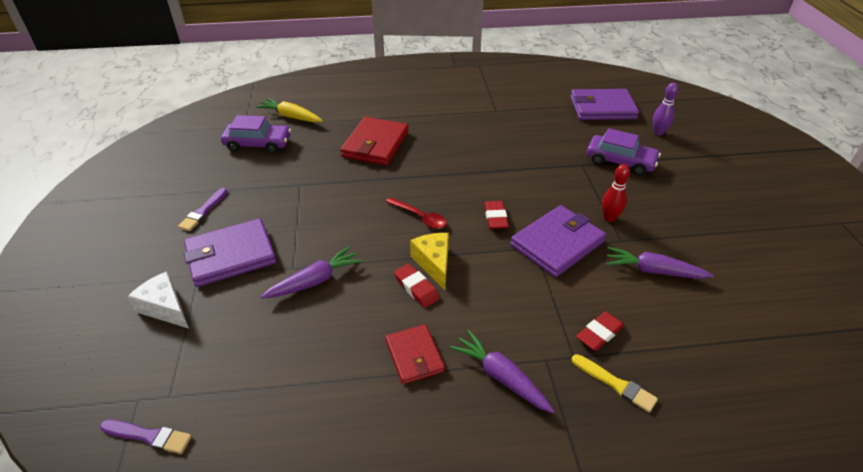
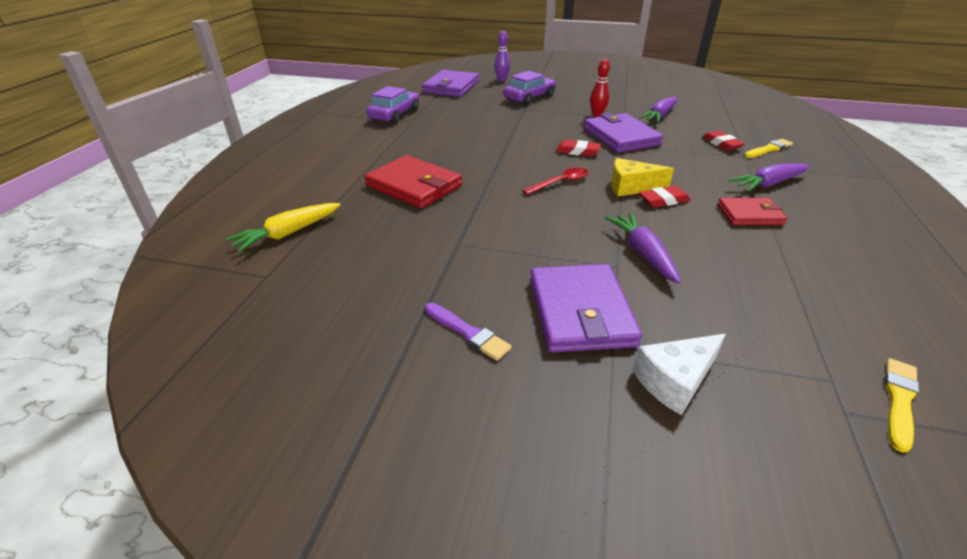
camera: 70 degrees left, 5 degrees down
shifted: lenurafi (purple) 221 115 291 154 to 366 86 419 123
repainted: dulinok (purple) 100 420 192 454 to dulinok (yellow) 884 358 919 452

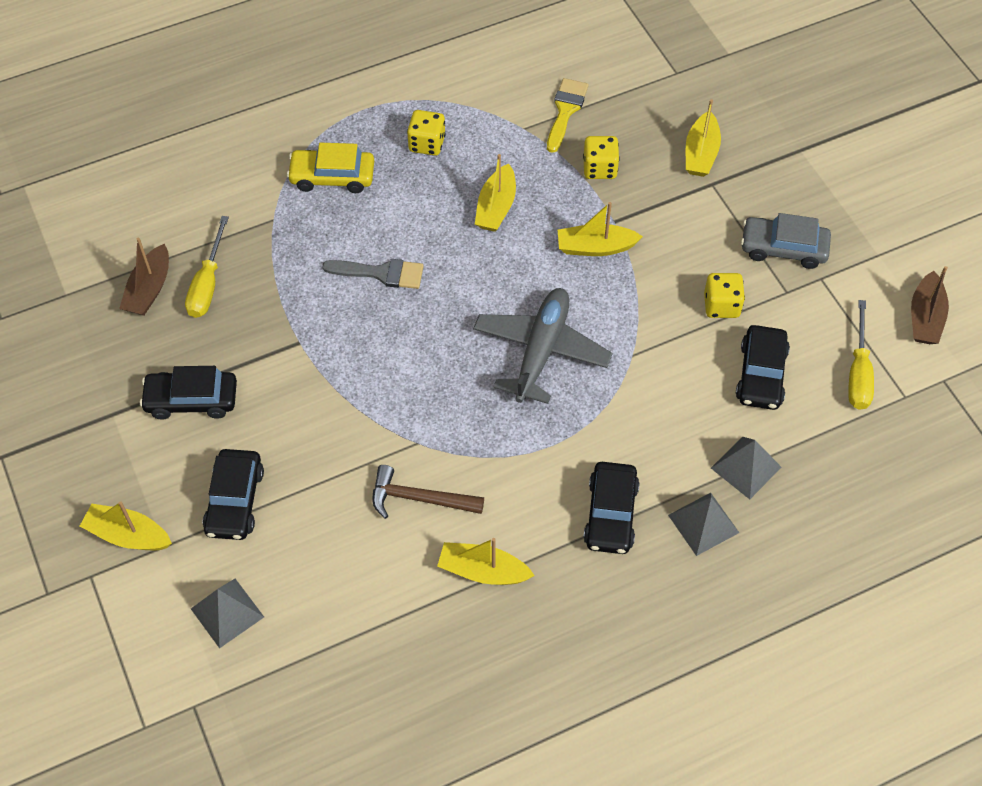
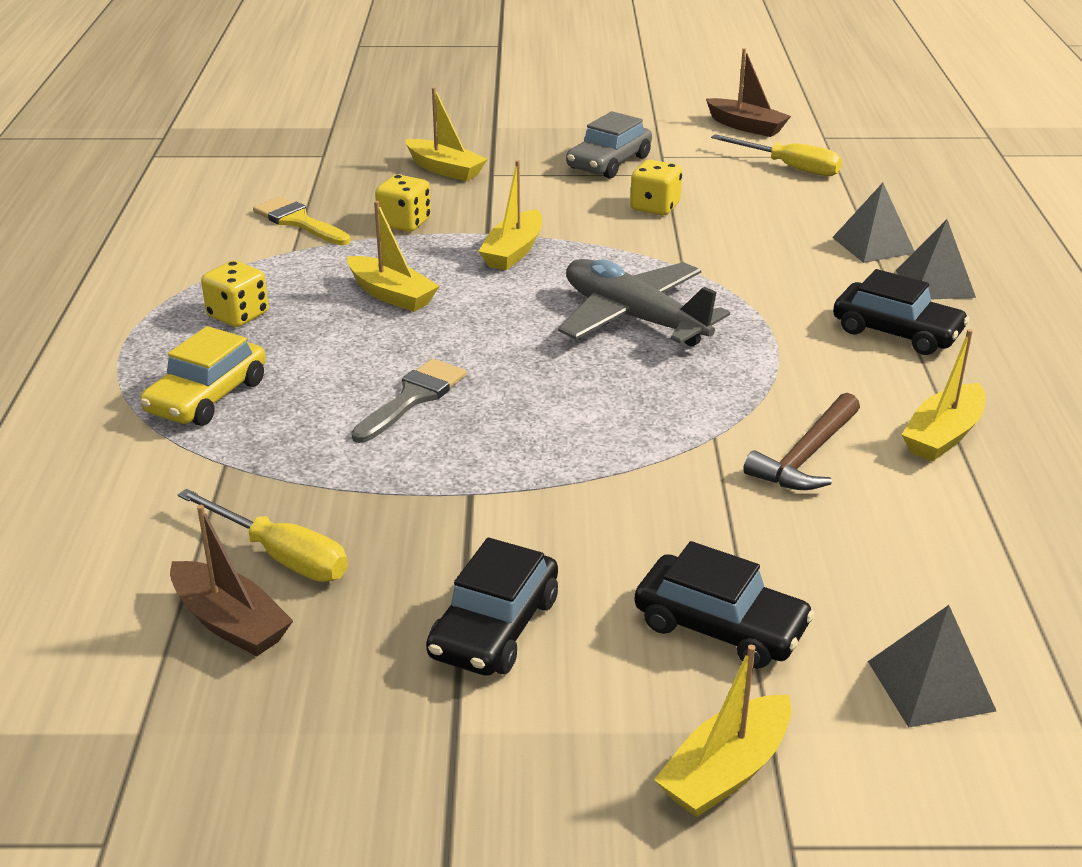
camera: 65 degrees left, 25 degrees down
gone: lenurafi (black) 736 325 790 410

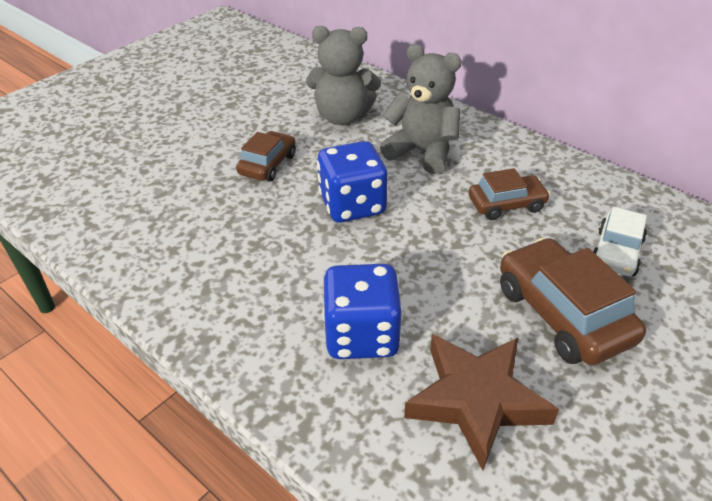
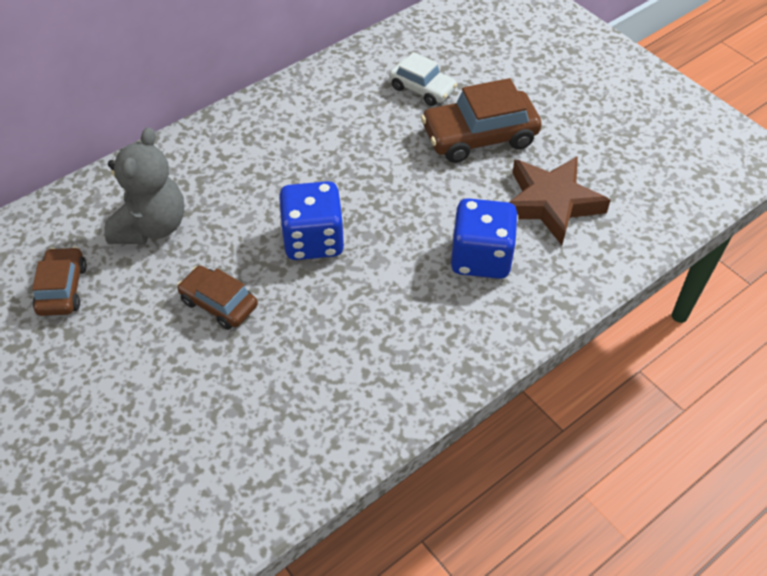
camera: 80 degrees left, 10 degrees up
gone: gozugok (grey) 380 44 462 174
shifted: lenurafi (brown) 468 168 550 220 to 32 247 87 316

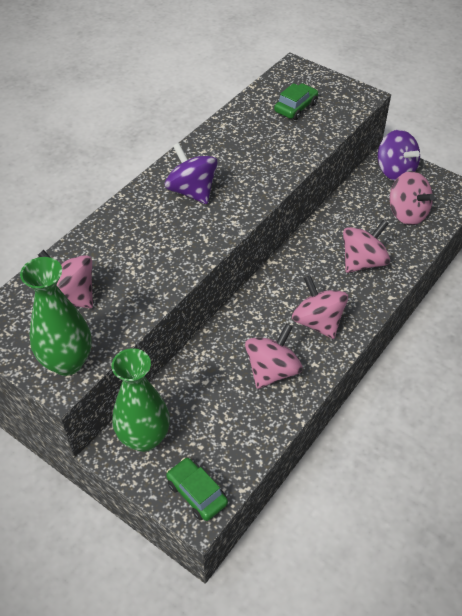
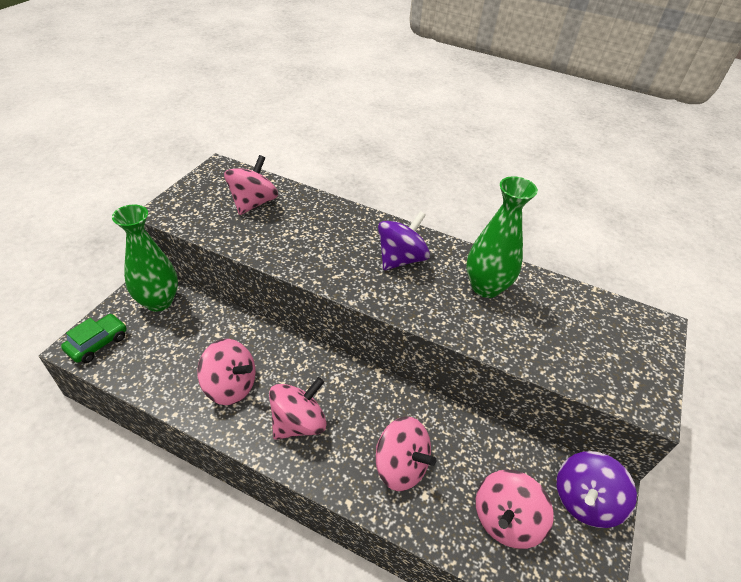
camera: 75 degrees right, 5 degrees down
gone: lenurafi (green) 274 83 318 120
shifted: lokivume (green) 20 257 92 376 to 466 176 538 298

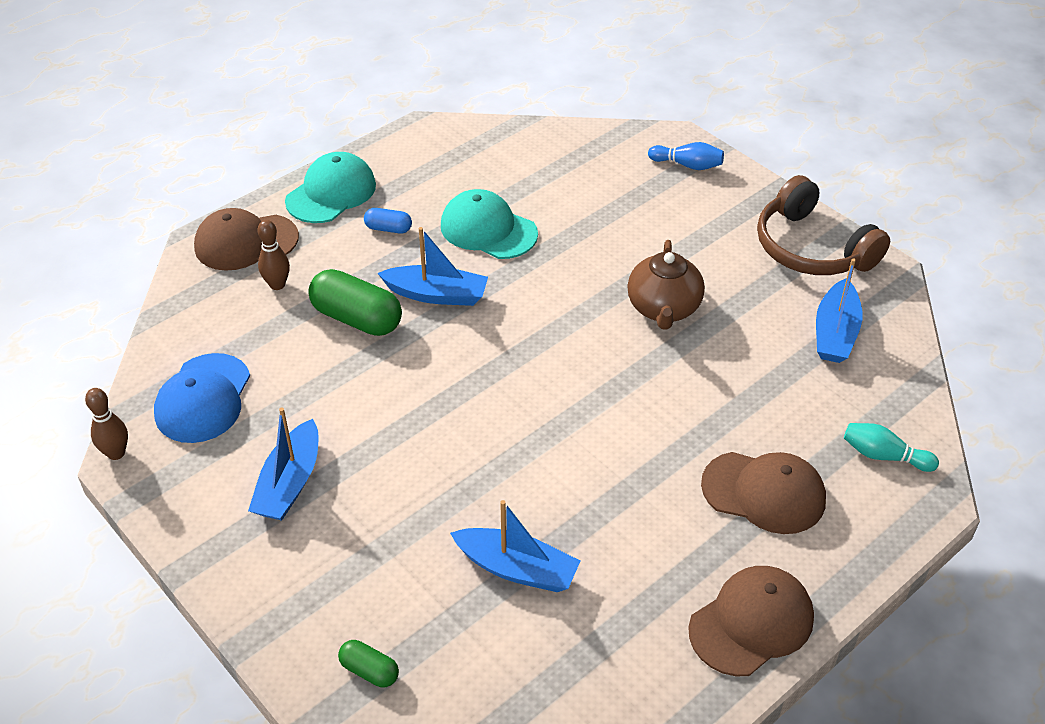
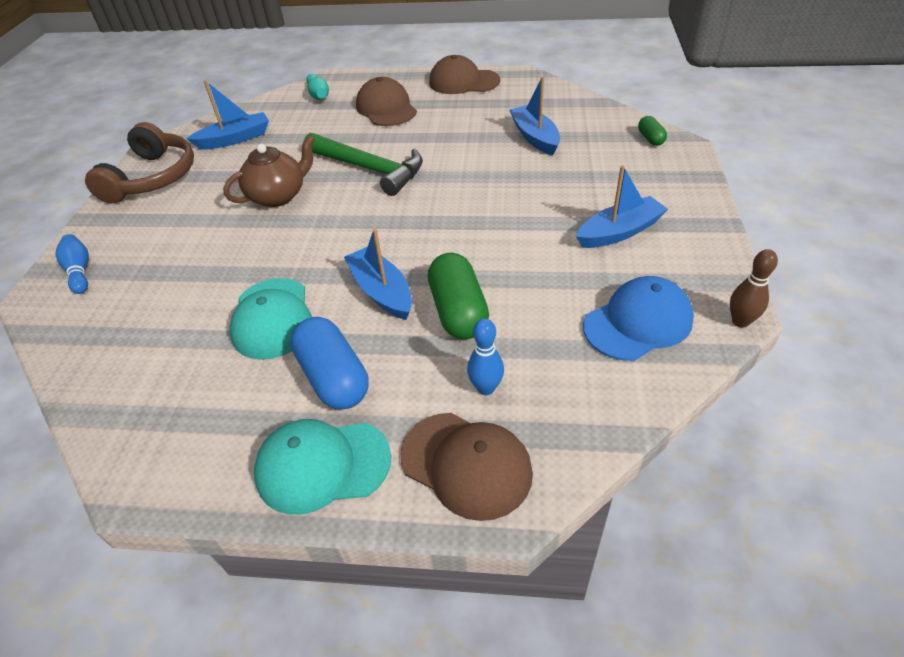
camera: 130 degrees left, 0 degrees up
new: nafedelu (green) 304 133 423 196
repainted: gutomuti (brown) 258 220 290 290 to gutomuti (blue) 467 318 504 395
scaled: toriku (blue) 364 208 412 234 = 290 317 369 410 x1.94

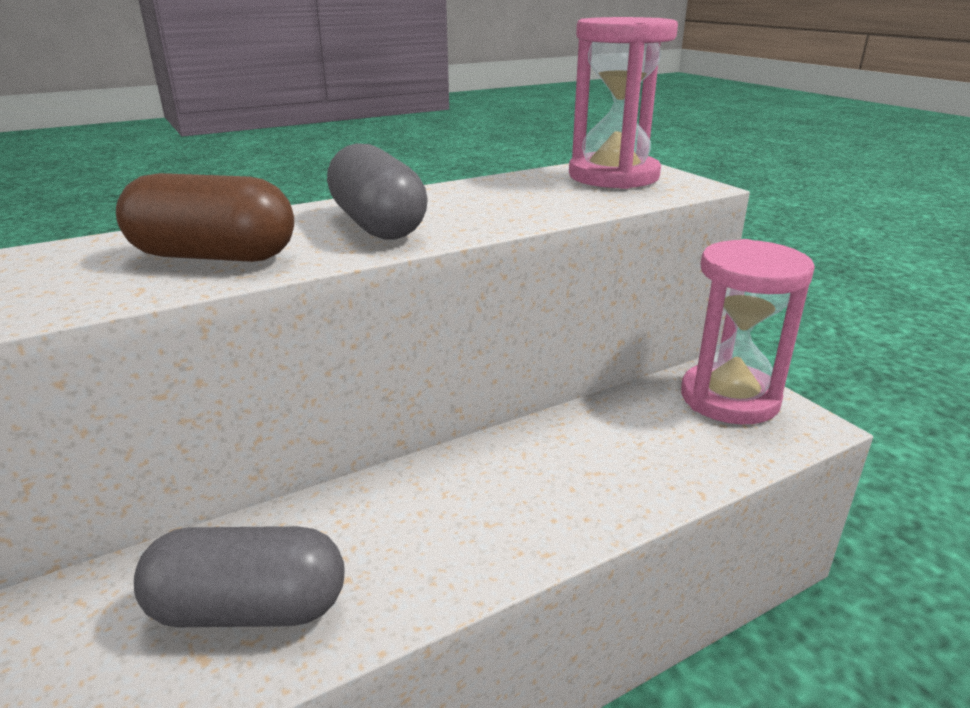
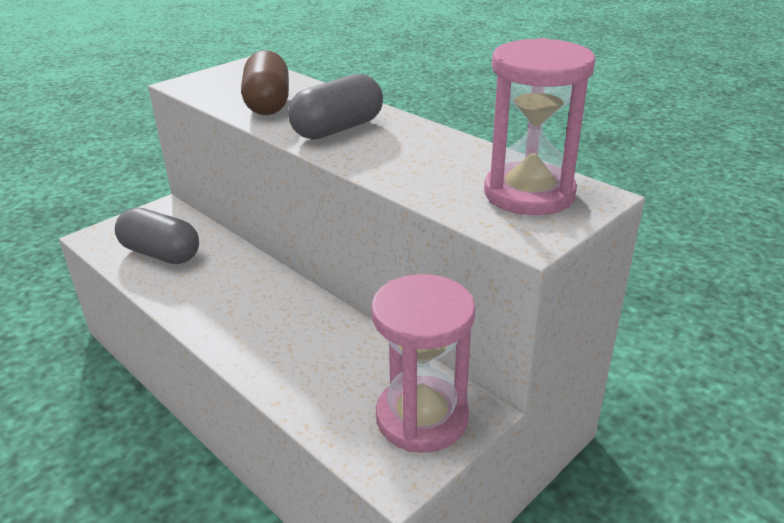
camera: 75 degrees right, 5 degrees up
rotated: toriku (grey) 134 526 344 627 = 115 208 199 264 45 degrees counterclockwise

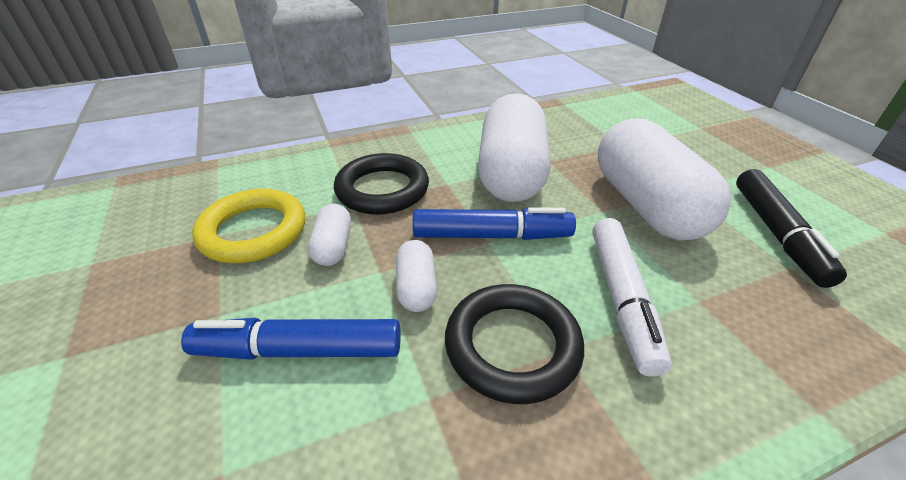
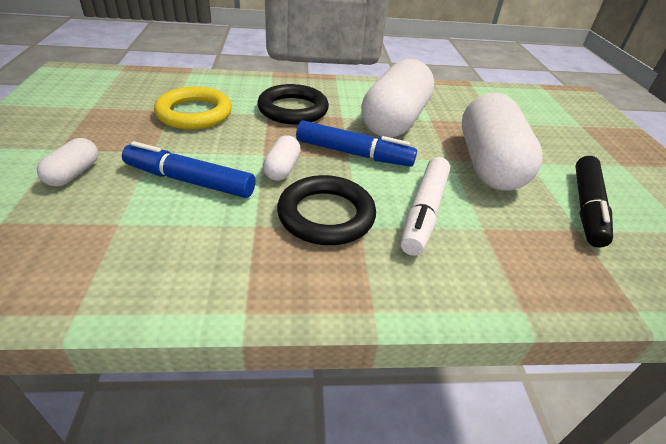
camera: 15 degrees right, 0 degrees up
shifted: toriku (white) 308 204 351 266 to 37 138 98 187

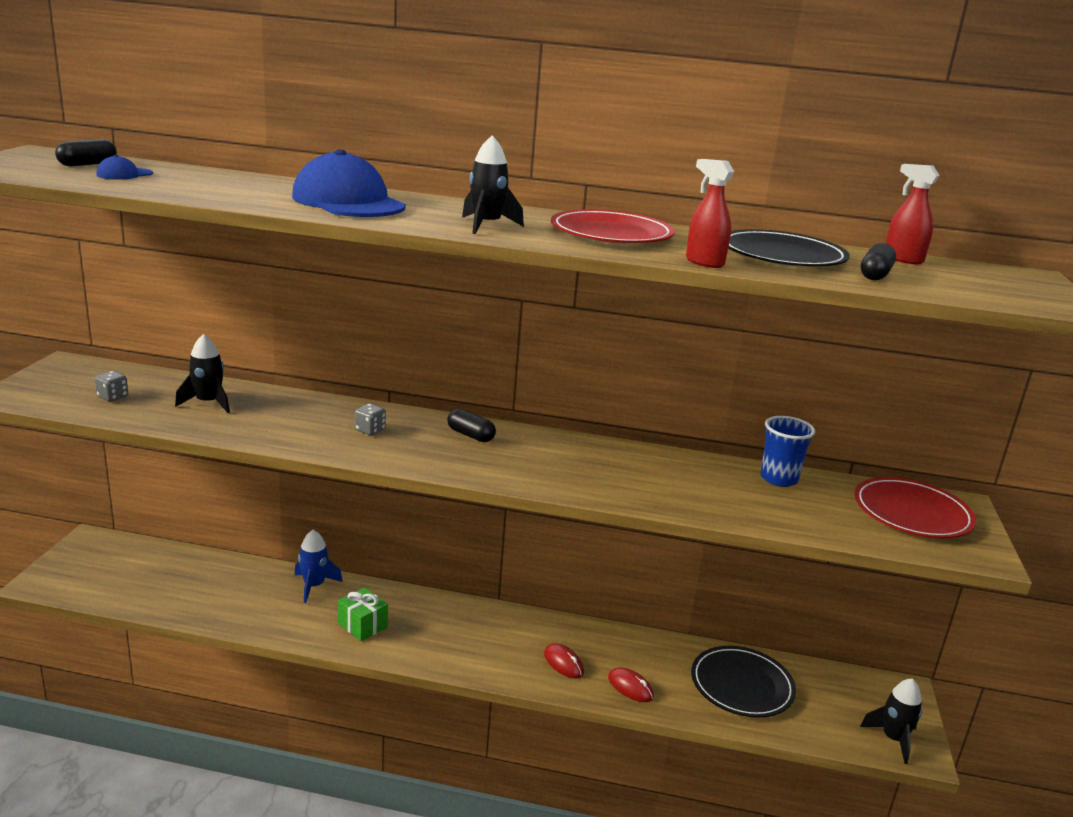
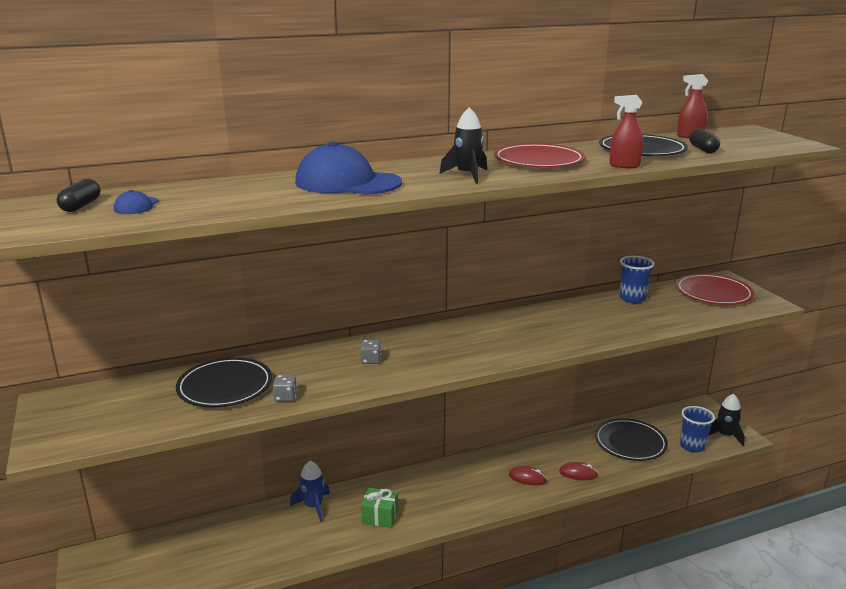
camera: 30 degrees left, 0 degrees up
gone: toriku (black) 447 409 496 442
new: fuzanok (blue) 680 406 715 453
shifted: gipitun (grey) 95 371 128 402 to 273 375 298 402
swapped: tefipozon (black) 175 334 230 413 to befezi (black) 176 357 272 407

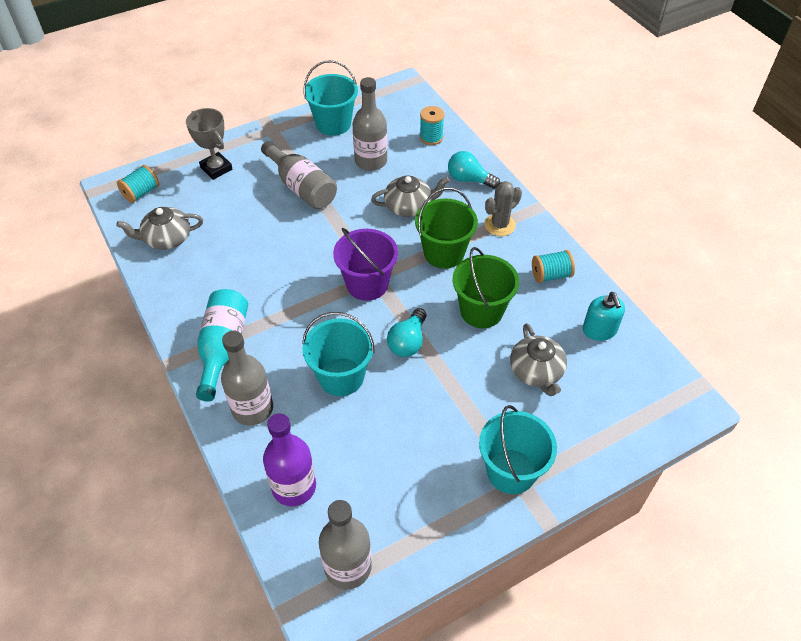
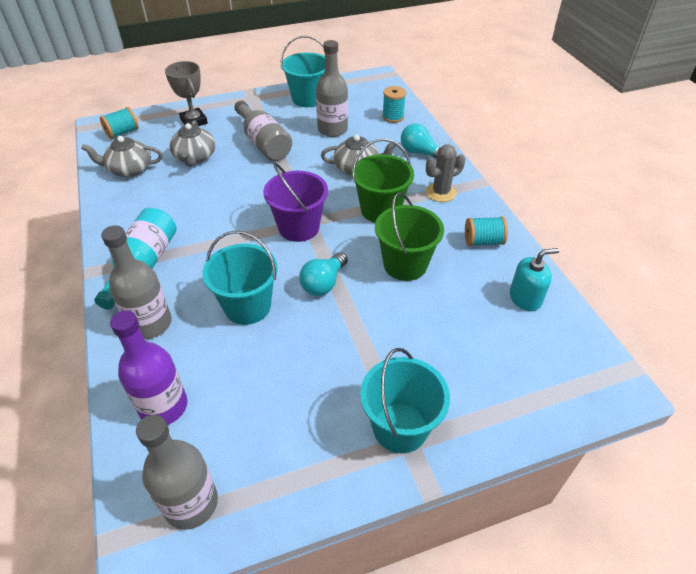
camera: 10 degrees right, 5 degrees down
shifted: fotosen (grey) 510 323 567 396 to 170 120 215 167
rotated: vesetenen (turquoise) 583 292 625 341 = 510 248 560 311 105 degrees counterclockwise

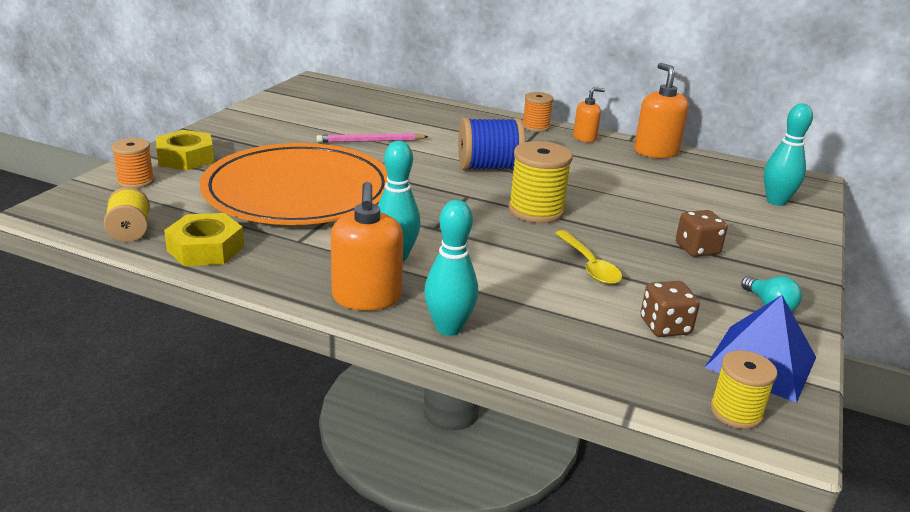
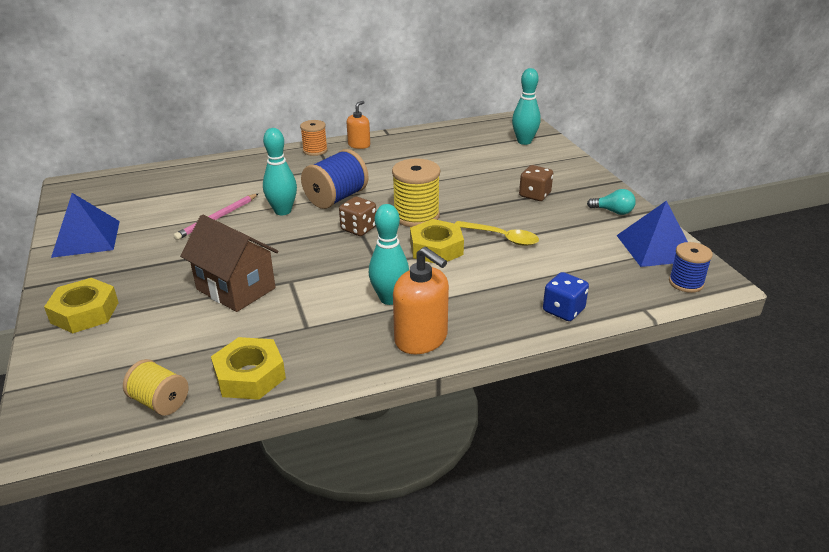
camera: 40 degrees left, 5 degrees up
gone: vesetenen (orange) 634 63 689 158; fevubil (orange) 111 138 155 189
new: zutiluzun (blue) 51 193 120 258; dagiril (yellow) 410 219 464 263; gipitun (blue) 543 272 589 321
shifted: gutomuti (turquoise) 424 200 478 336 to 263 128 297 215; gipitun (brown) 641 281 700 337 to 339 196 376 236
swapped: befezi (orange) 199 143 388 225 to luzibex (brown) 180 214 278 312
repainted: fevubil (yellow) 710 350 777 429 to fevubil (blue) 669 242 713 293

